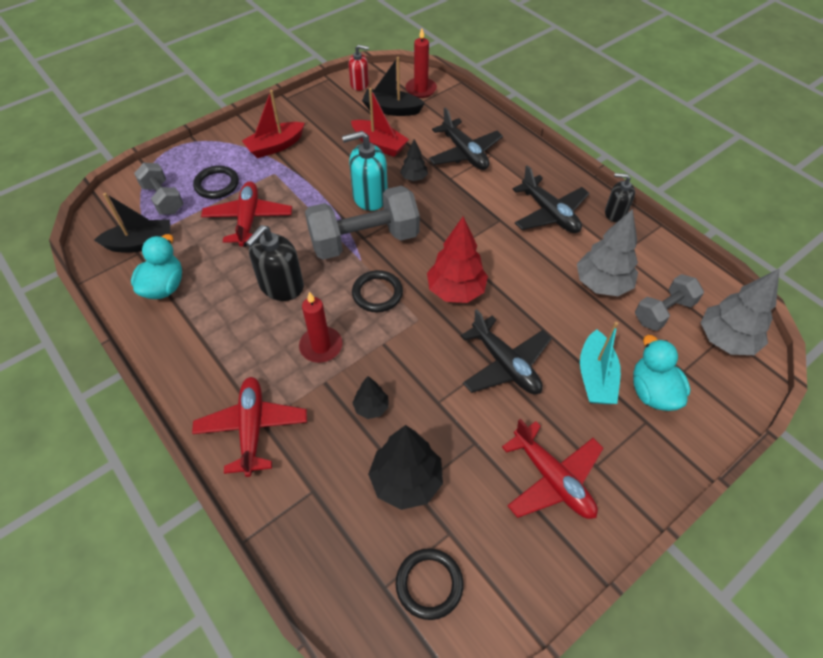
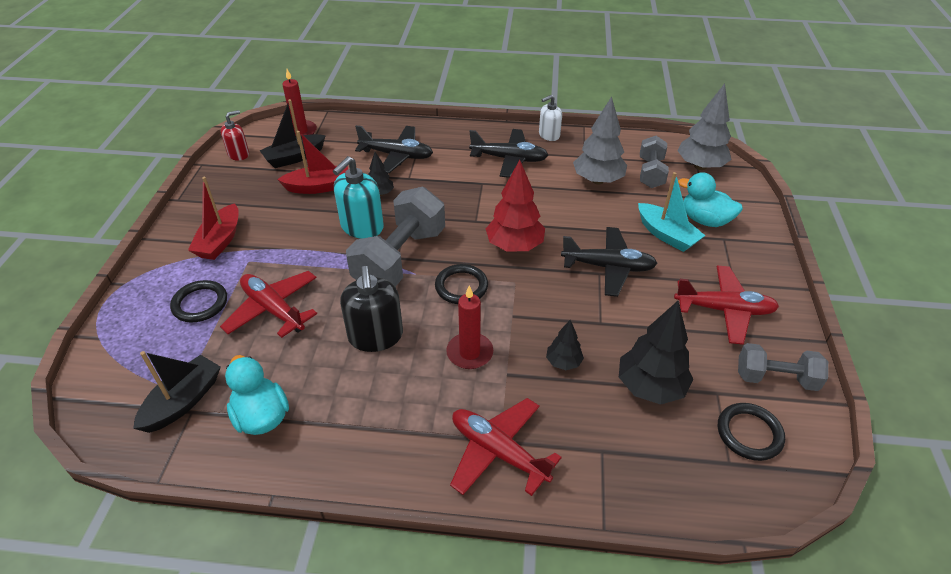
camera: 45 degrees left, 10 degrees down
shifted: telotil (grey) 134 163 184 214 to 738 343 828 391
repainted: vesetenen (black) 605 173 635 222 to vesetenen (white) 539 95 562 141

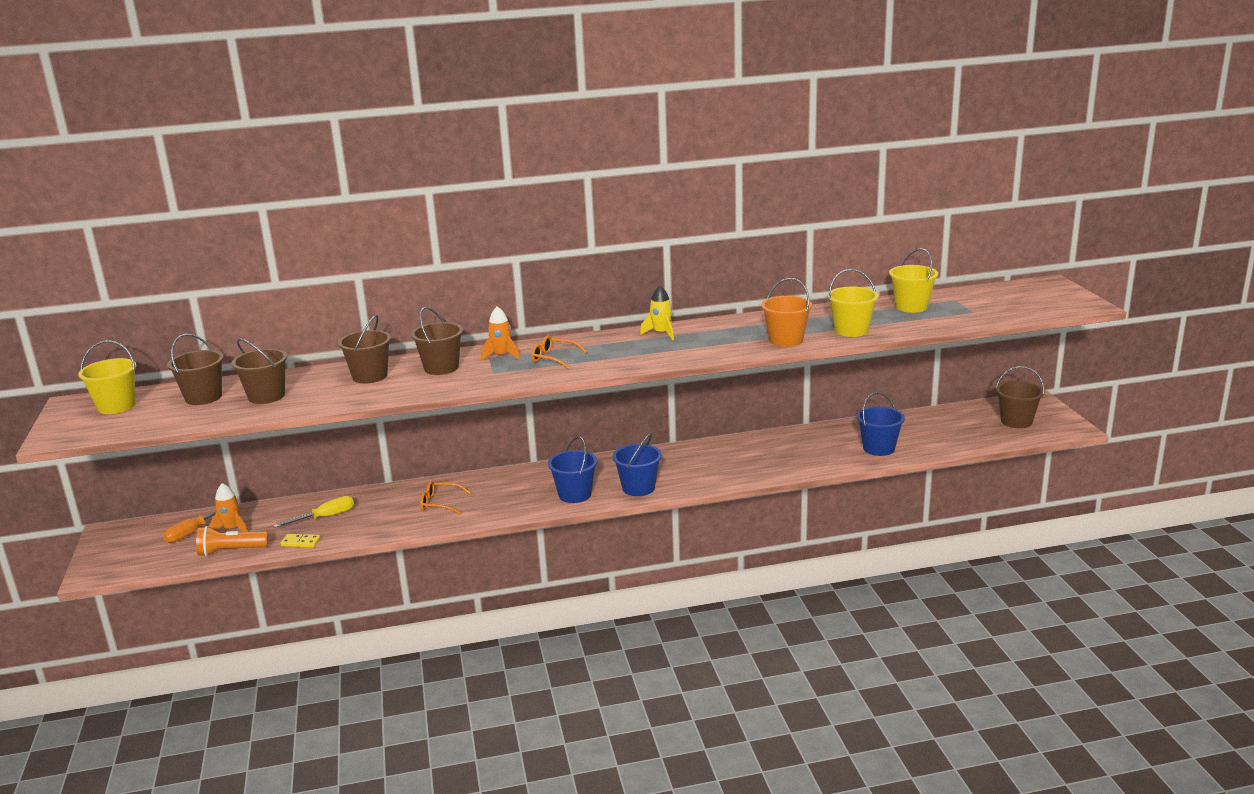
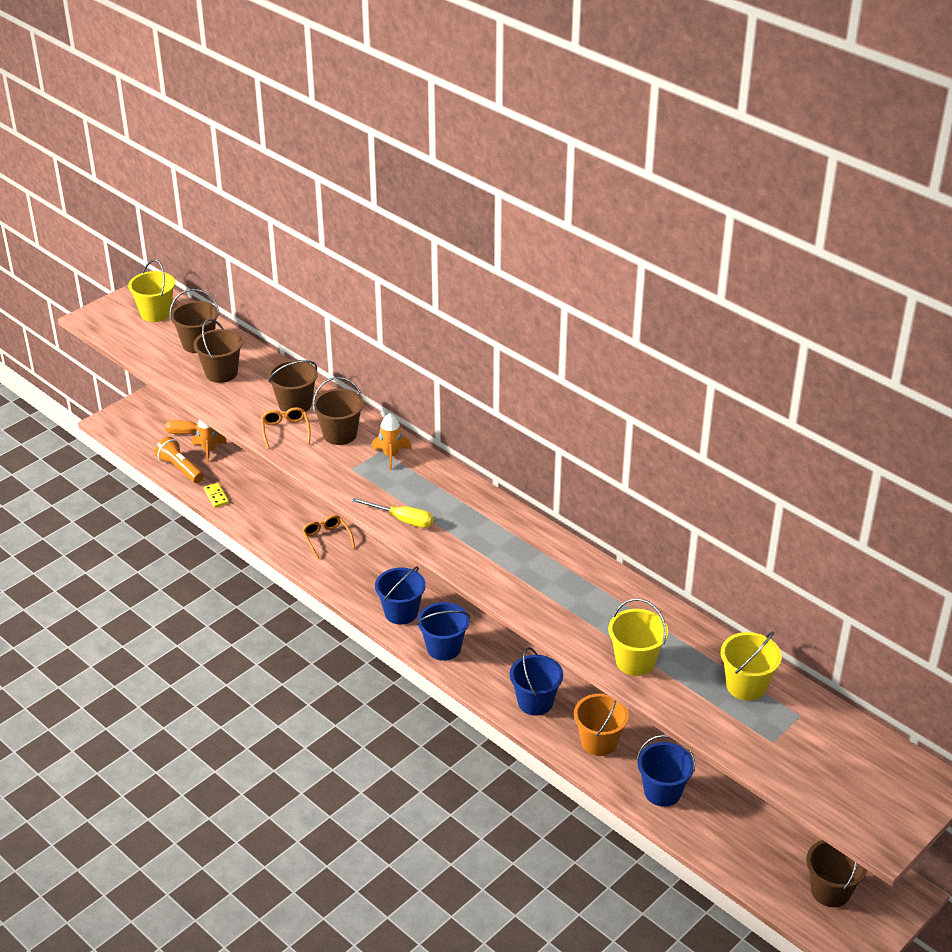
camera: 55 degrees right, 15 degrees up
gone: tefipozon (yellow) 640 285 674 340
new: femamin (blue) 510 647 563 716
shifted: femamin (orange) 761 278 812 347 to 574 694 629 756; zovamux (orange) 531 336 587 369 to 261 407 311 449; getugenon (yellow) 273 496 354 528 to 352 498 434 528

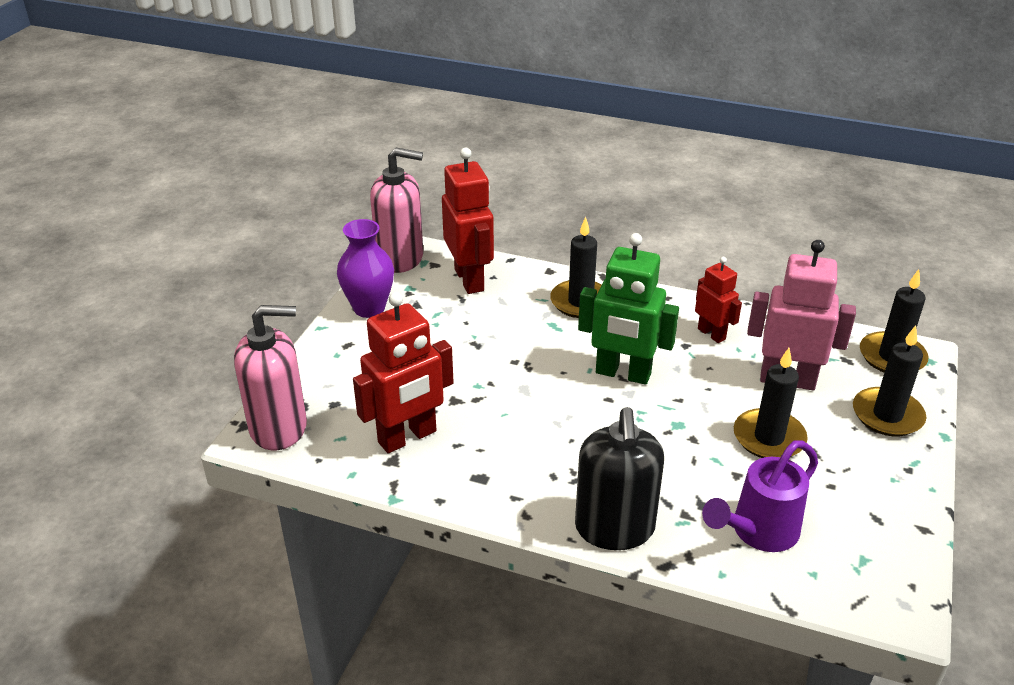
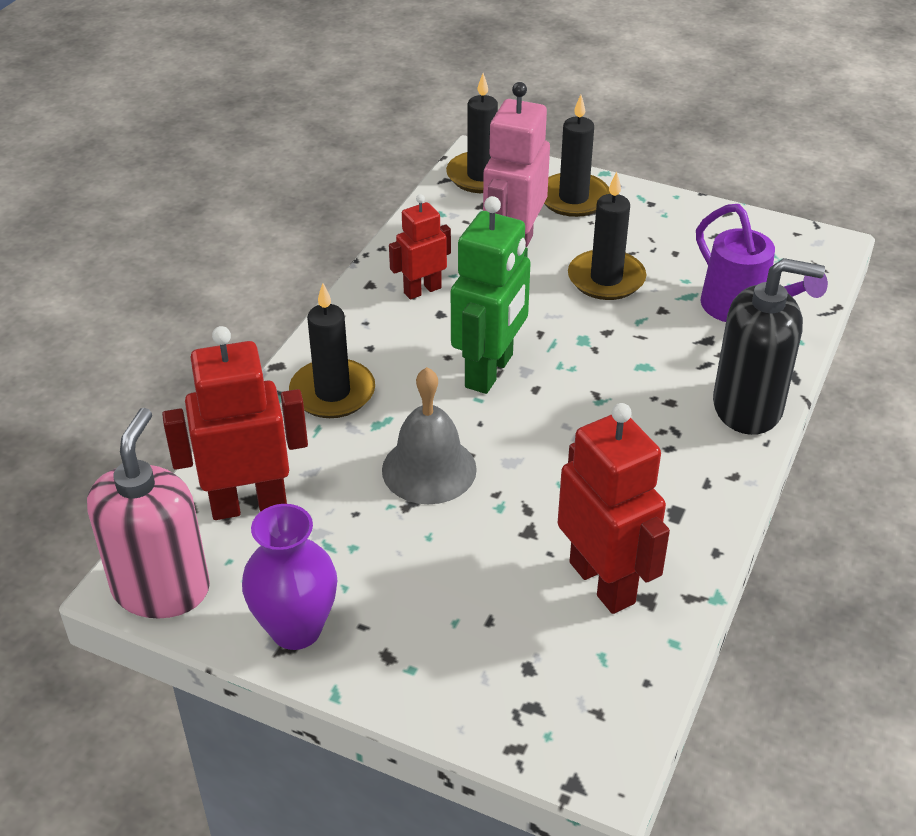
camera: 85 degrees left, 5 degrees up
gone: vesetenen (pink) 234 305 307 450
new: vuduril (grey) 382 367 477 504

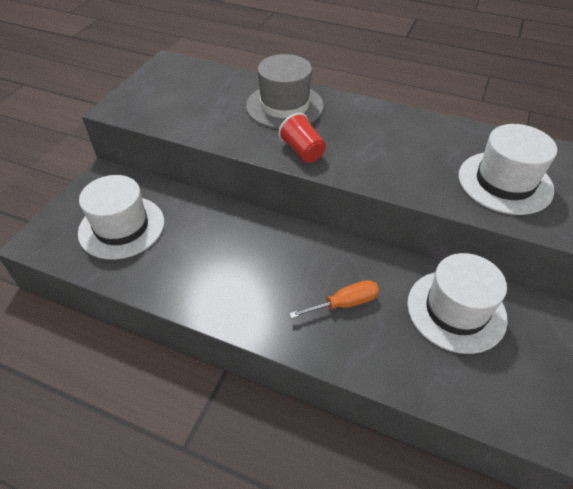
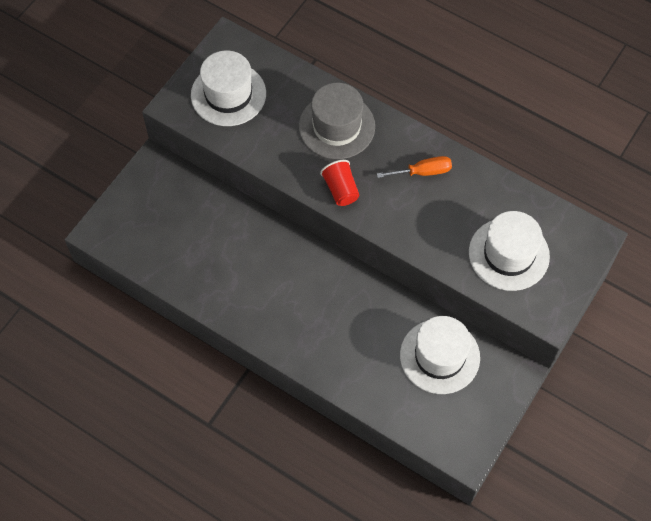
camera: 10 degrees right, 15 degrees up
shifted: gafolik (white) 78 175 164 260 to 191 50 266 126; getugenon (orange) 289 280 379 318 to 377 156 452 178

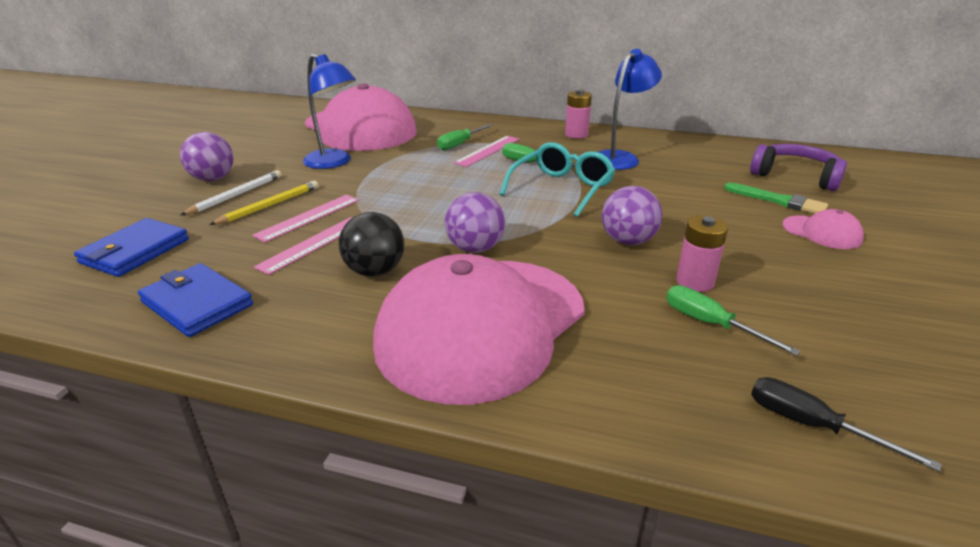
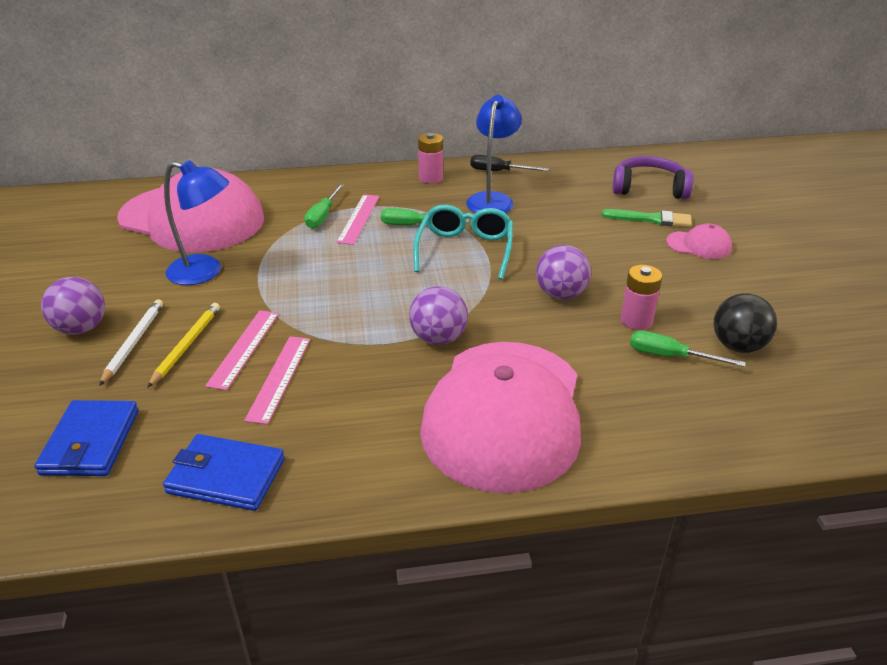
camera: 25 degrees left, 5 degrees up
shifted: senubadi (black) 339 212 404 277 to 714 293 777 353; getugenon (black) 751 377 942 472 to 470 155 549 171

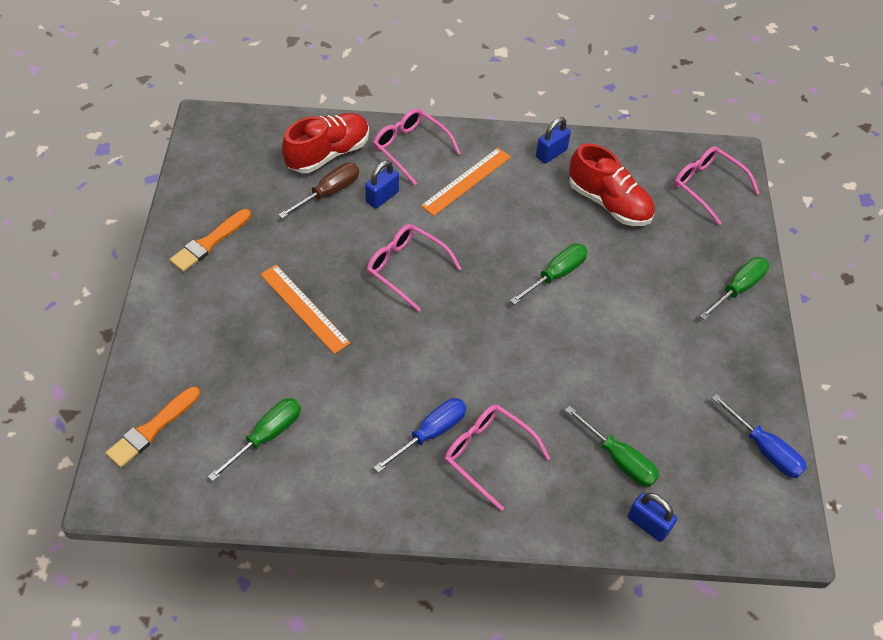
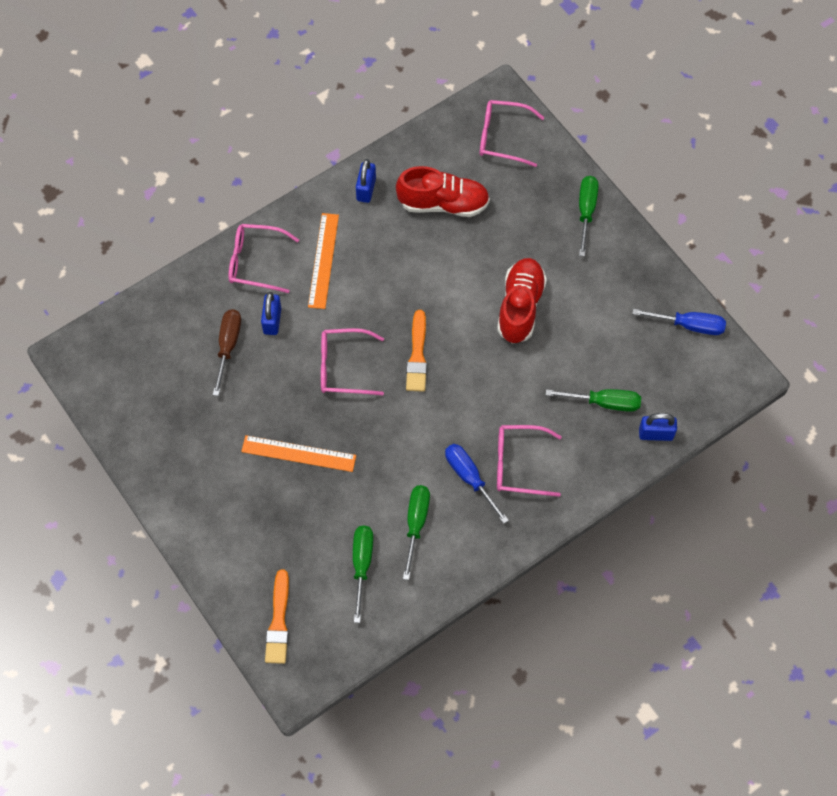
camera: 35 degrees left, 10 degrees up
shifted: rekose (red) 282 113 369 173 to 497 258 547 344; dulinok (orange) 170 209 251 272 to 406 310 427 392; getugenon (green) 510 244 588 305 to 403 485 430 580
rotated: getugenon (blue) 374 398 467 473 = 445 444 509 524 45 degrees counterclockwise

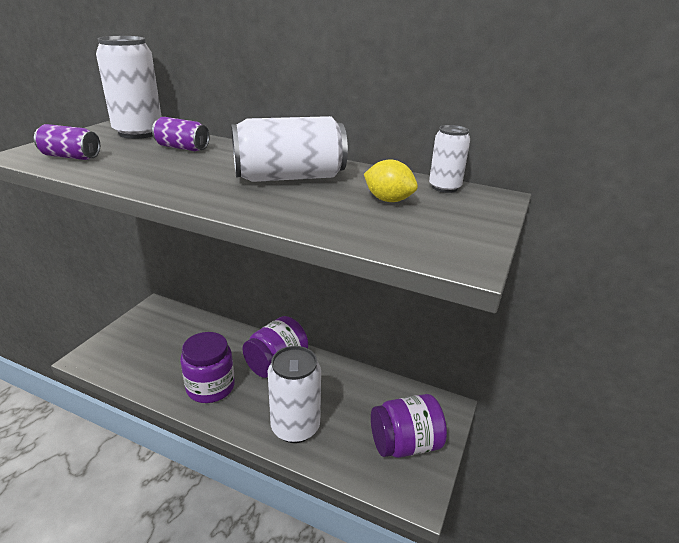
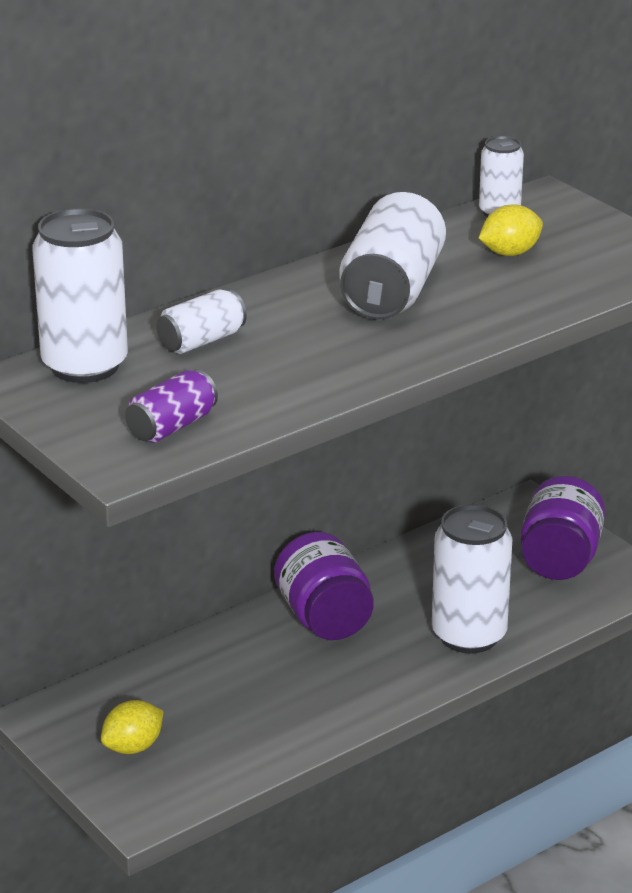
camera: 60 degrees left, 0 degrees up
gone: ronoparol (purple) 180 332 235 403
new: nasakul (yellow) 101 700 163 754
repainted: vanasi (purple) 152 117 210 151 to vanasi (white) 156 289 247 354

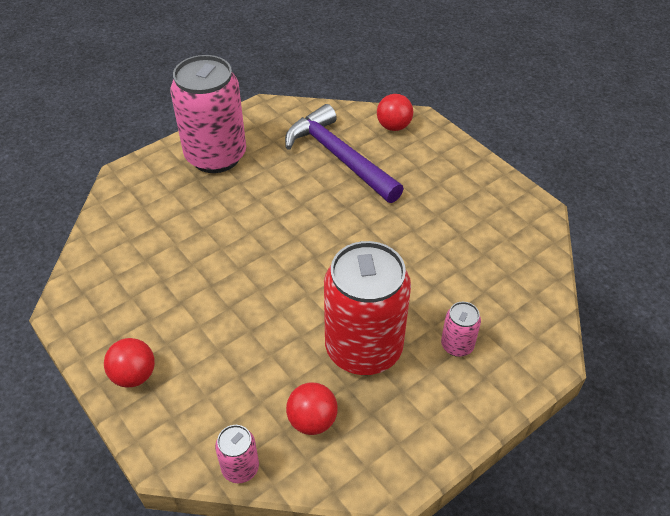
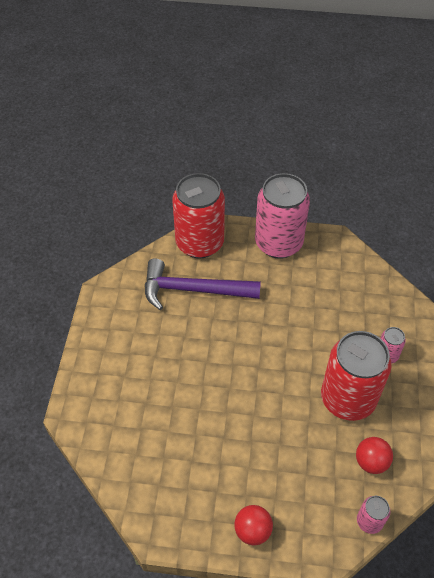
camera: 45 degrees left, 5 degrees up
shifted: vanasi (pink) 170 55 246 173 to 255 173 310 259
swapped: senubadi (red) 377 94 413 131 to vanasi (red) 172 173 225 259

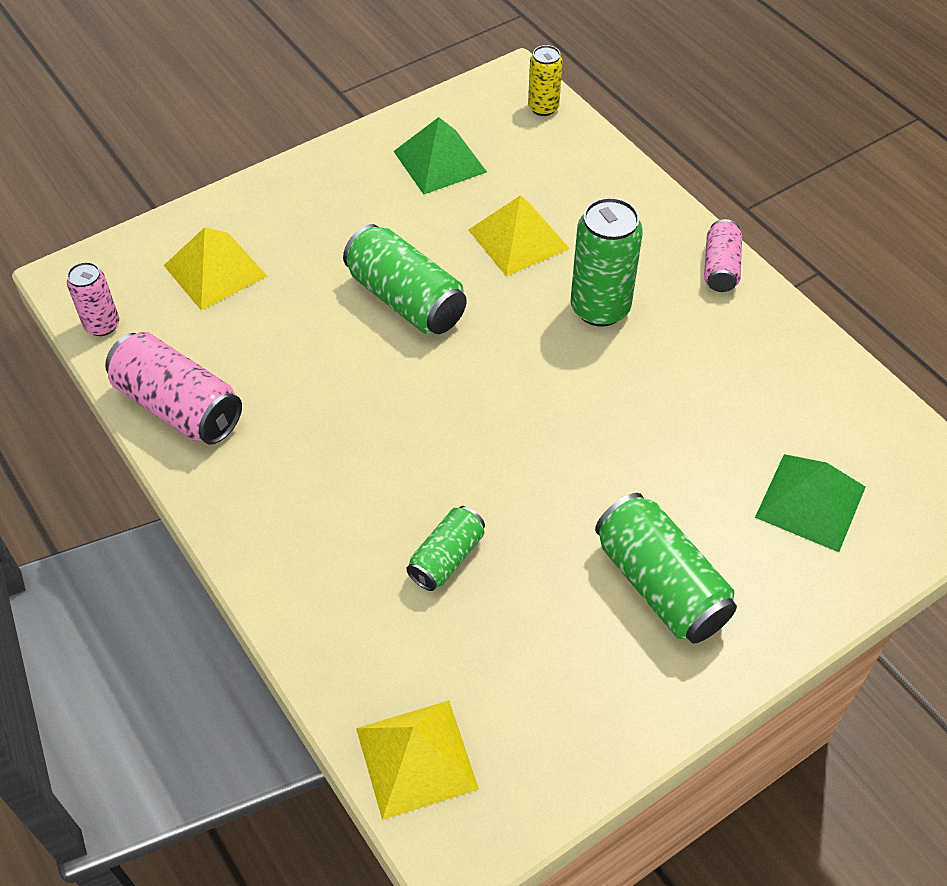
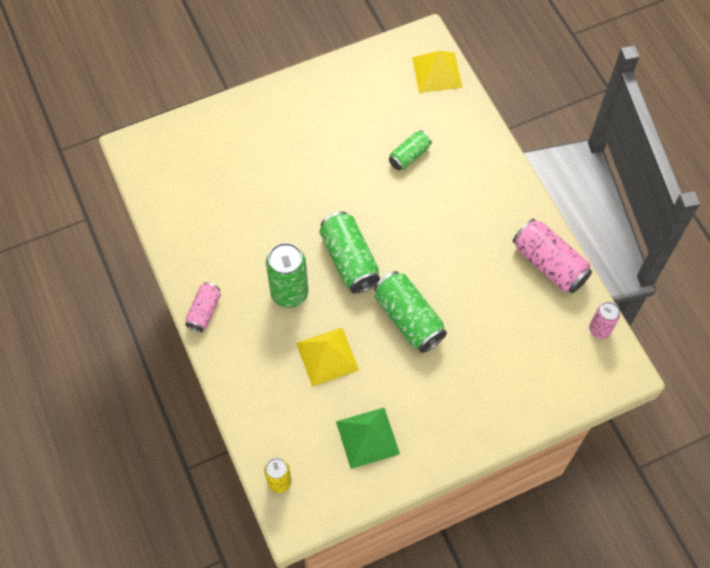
camera: 170 degrees left, 10 degrees up
gone: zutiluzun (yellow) 163 227 267 310; zutiluzun (green) 755 454 865 552
shifted: vanasi (green) 595 493 737 643 to 319 211 380 293

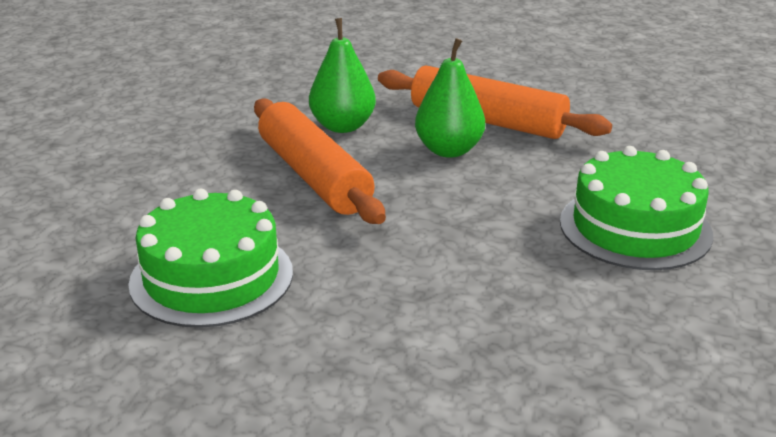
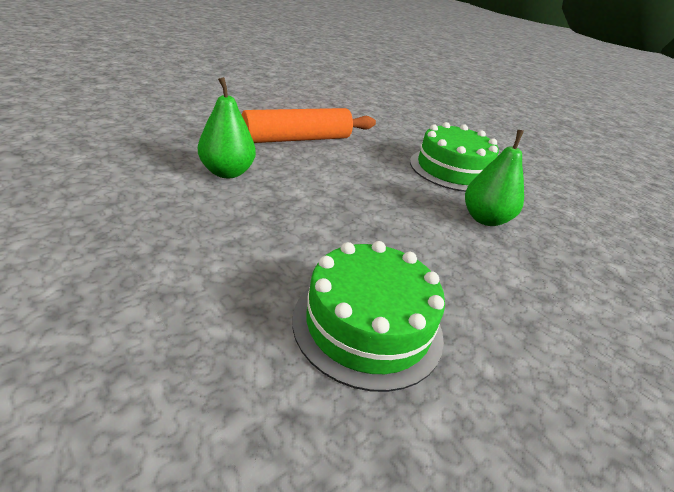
camera: 60 degrees left, 5 degrees up
gone: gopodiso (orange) 254 99 386 224
shifted: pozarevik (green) 415 38 485 158 to 465 130 524 226

